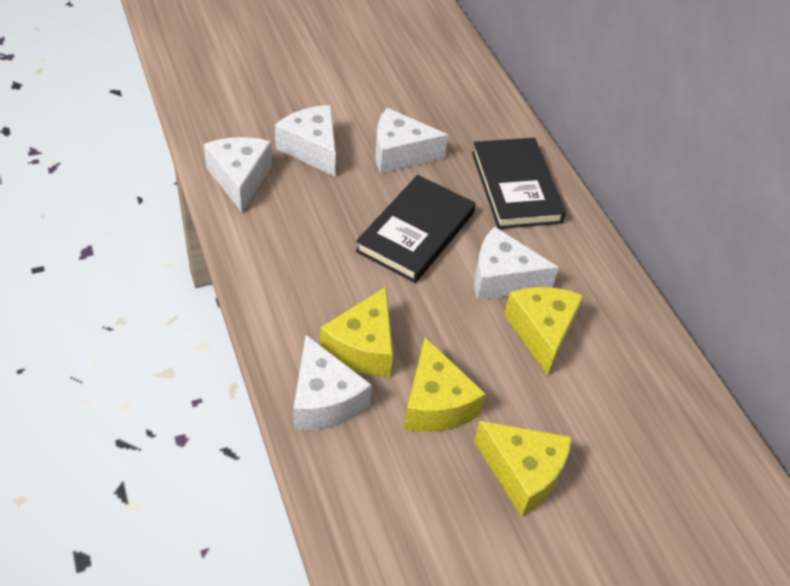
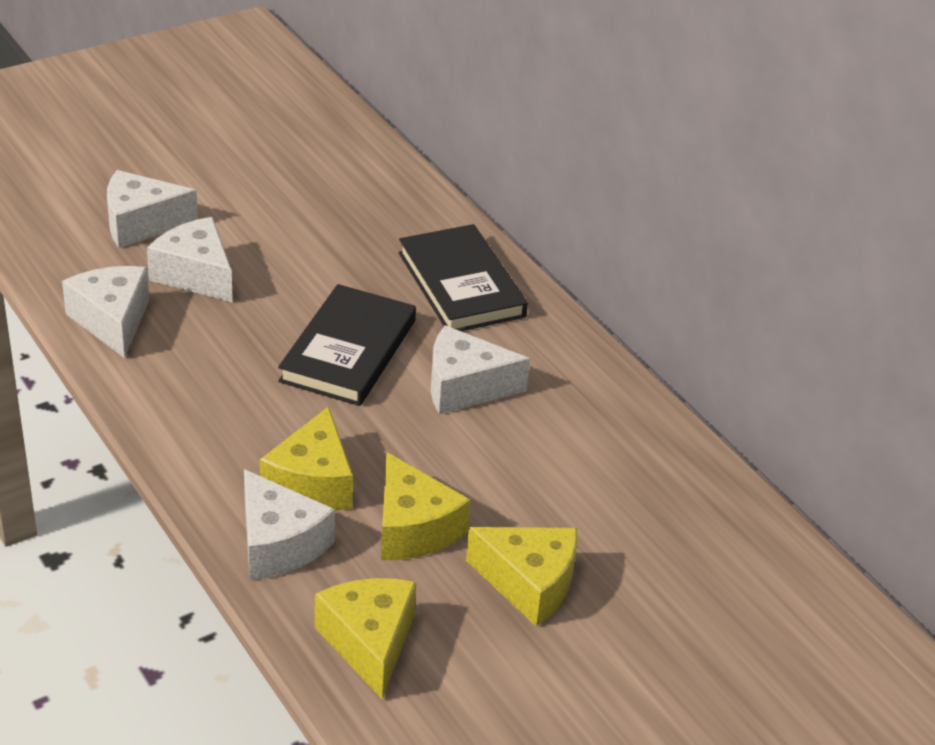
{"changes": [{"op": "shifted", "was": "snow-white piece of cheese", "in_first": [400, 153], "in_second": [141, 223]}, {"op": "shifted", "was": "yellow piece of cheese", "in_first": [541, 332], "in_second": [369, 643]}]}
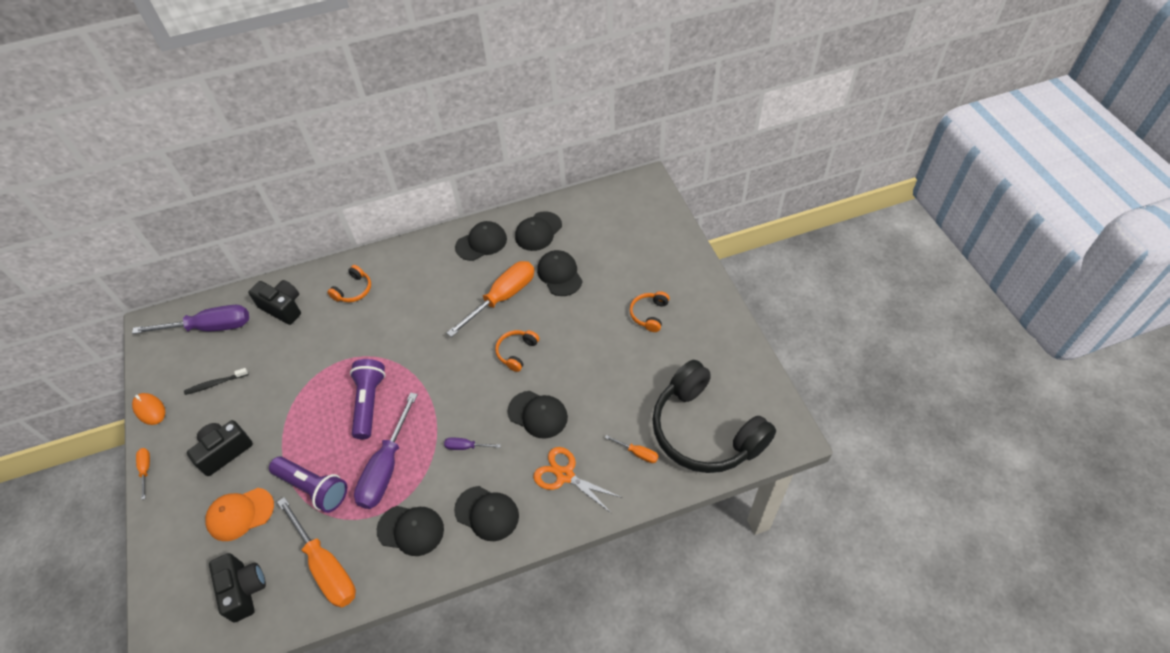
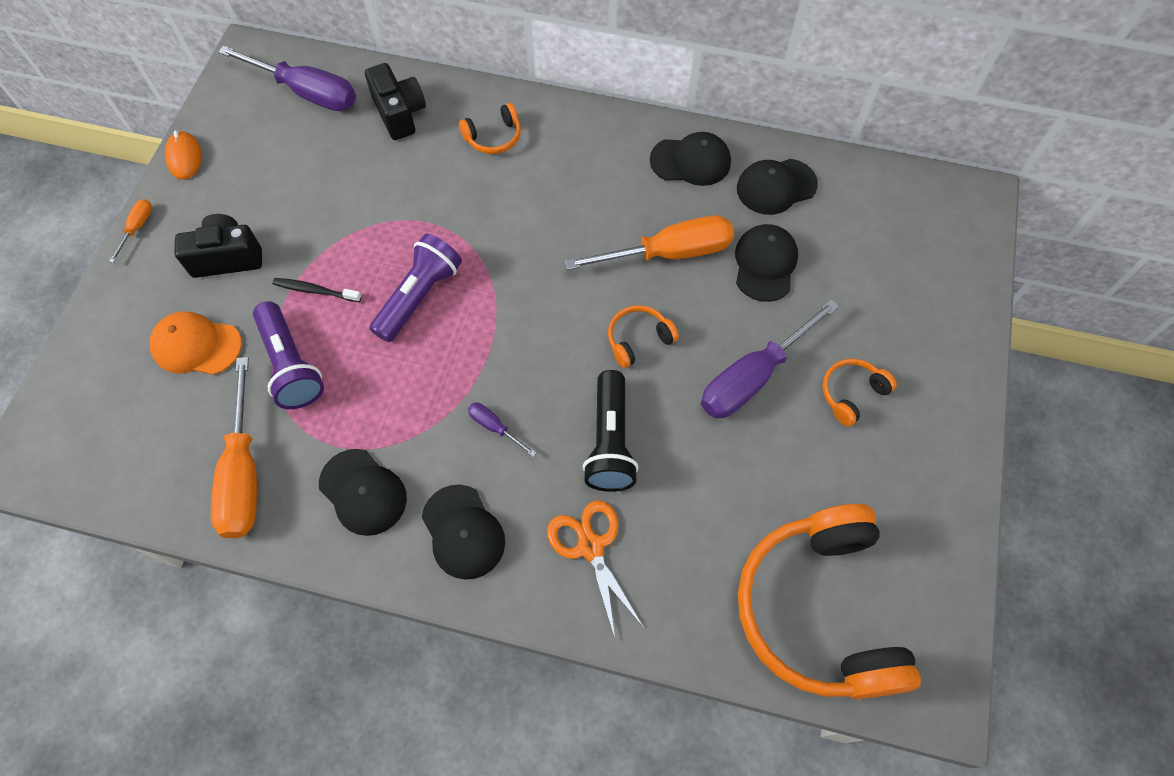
{"changes": [{"op": "shifted", "was": "jet-black dental brush", "in_first": [215, 384], "in_second": [315, 291]}, {"op": "gone", "was": "jet-black camera", "in_first": [244, 590]}, {"op": "shifted", "was": "violet hand screwdriver", "in_first": [386, 468], "in_second": [753, 377]}, {"op": "swapped", "was": "jet-black baseball cap", "now": "jet-black flashlight", "in_first": [538, 414], "in_second": [610, 441]}, {"op": "gone", "was": "bright orange hand screwdriver", "in_first": [637, 453]}, {"op": "repainted", "was": "jet-black over-ear headphones", "now": "bright orange over-ear headphones", "in_first": [705, 430], "in_second": [819, 610]}]}
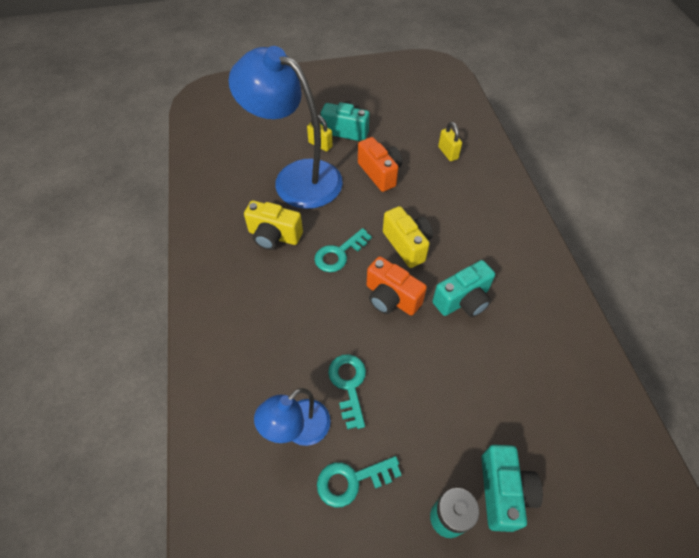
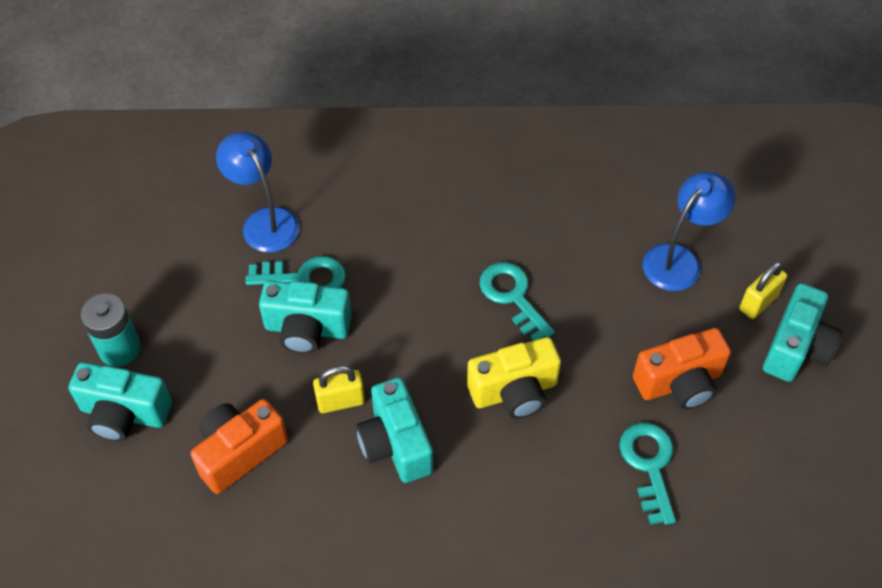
{"changes": [{"op": "scaled", "was": "royal blue desk lamp", "in_first": [296, 177], "in_second": [679, 259], "ratio": 0.51}, {"op": "gone", "was": "yellow camera", "in_first": [274, 236]}, {"op": "shifted", "was": "turquoise door key", "in_first": [352, 480], "in_second": [649, 465]}, {"op": "shifted", "was": "bright orange camera", "in_first": [391, 298], "in_second": [239, 452]}, {"op": "shifted", "was": "yellow padlock", "in_first": [448, 153], "in_second": [340, 401]}, {"op": "new", "now": "turquoise camera", "in_second": [307, 329]}]}
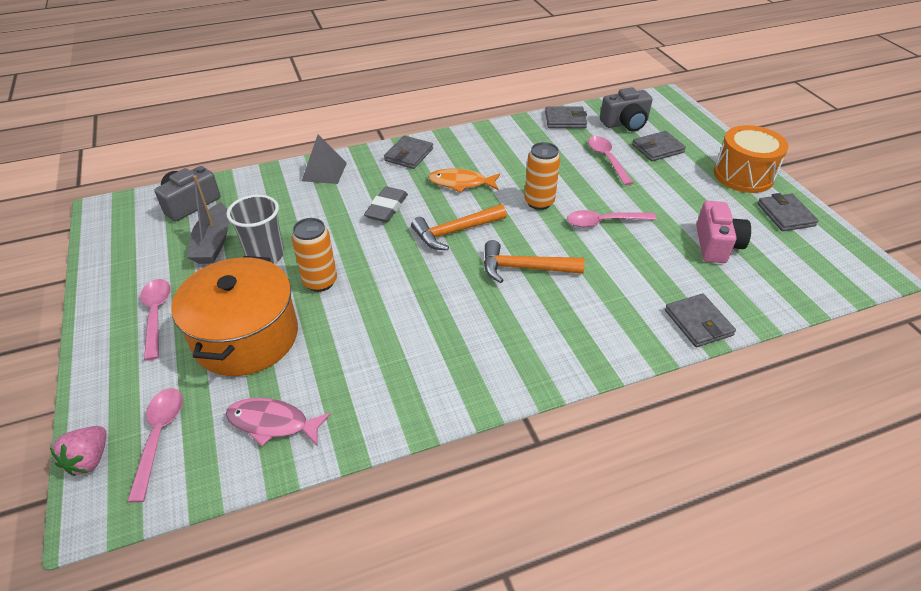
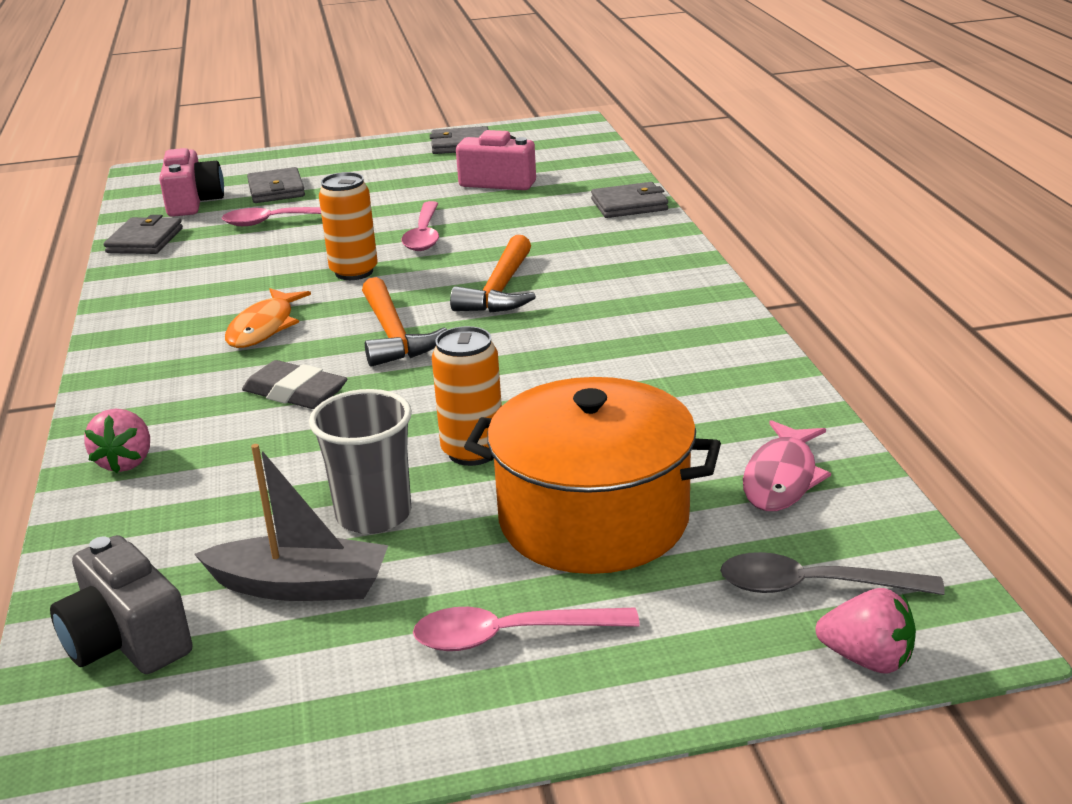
{"changes": [{"op": "repainted", "was": "pink tablespoon", "now": "grey tablespoon", "in_first": [159, 437], "in_second": [813, 586]}, {"op": "swapped", "was": "grey pyramid", "now": "pink toy strawberry", "in_first": [324, 171], "in_second": [126, 462]}, {"op": "gone", "was": "grey billfold", "in_first": [409, 155]}, {"op": "repainted", "was": "grey camera", "now": "pink camera", "in_first": [625, 123], "in_second": [193, 202]}, {"op": "gone", "was": "bright orange snare drum", "in_first": [743, 175]}]}
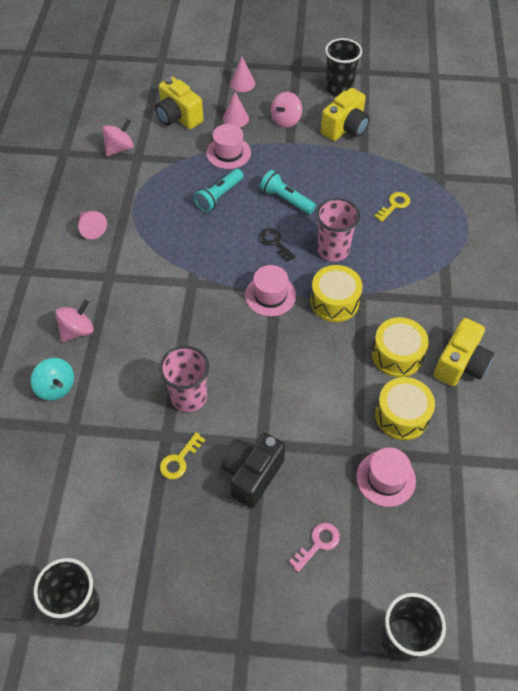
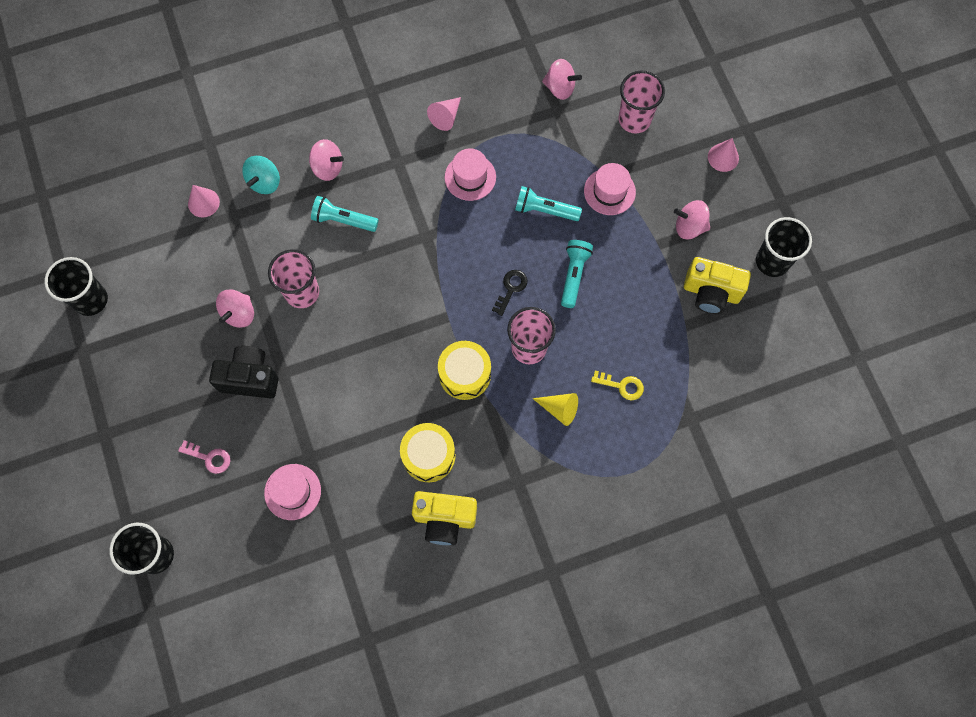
{"changes": [{"op": "swapped", "was": "yellow camera", "now": "pink beaker", "in_first": [178, 117], "in_second": [634, 119]}, {"op": "swapped", "was": "yellow door key", "now": "pink toy top", "in_first": [179, 460], "in_second": [239, 314]}, {"op": "shifted", "was": "pink cone", "in_first": [235, 118], "in_second": [203, 202]}, {"op": "shifted", "was": "pink top hat", "in_first": [270, 295], "in_second": [470, 177]}, {"op": "gone", "was": "yellow snare drum", "in_first": [401, 415]}, {"op": "new", "now": "turquoise flashlight", "in_second": [343, 220]}, {"op": "new", "now": "yellow cone", "in_second": [559, 409]}]}
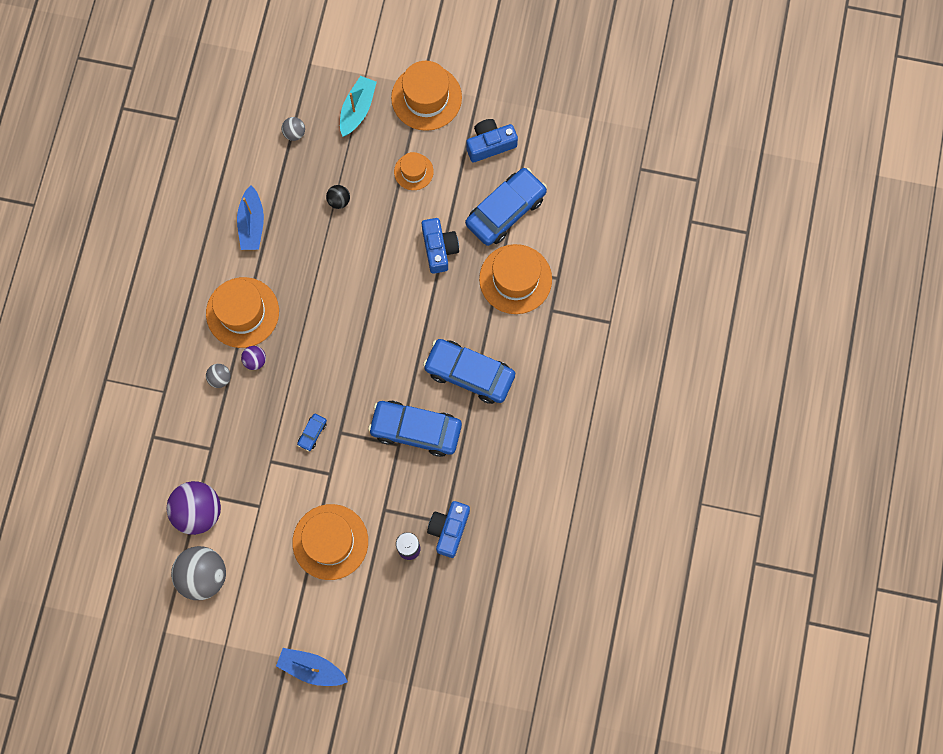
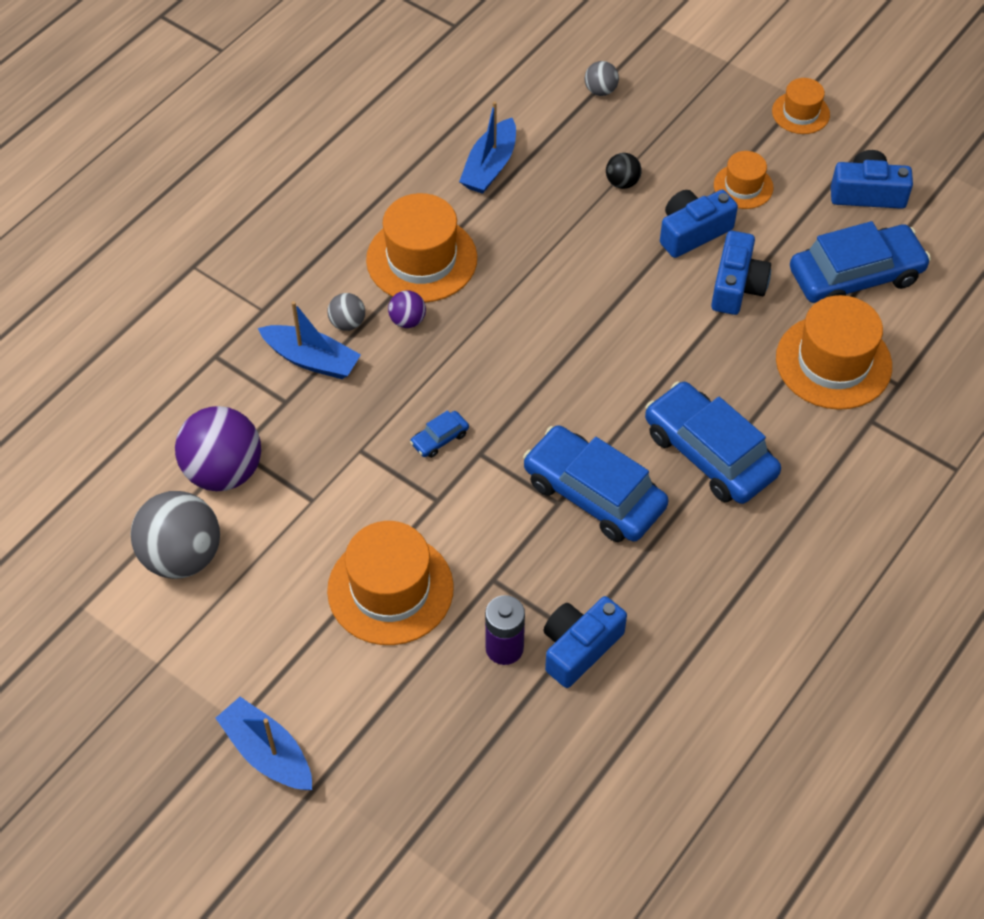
{"changes": [{"op": "gone", "was": "turquoise toy boat", "in_first": [357, 109]}, {"op": "scaled", "was": "bright orange top hat", "in_first": [426, 97], "in_second": [800, 113], "ratio": 0.55}, {"op": "new", "now": "royal blue toy boat", "in_second": [312, 359]}, {"op": "new", "now": "royal blue camera", "in_second": [693, 232]}]}
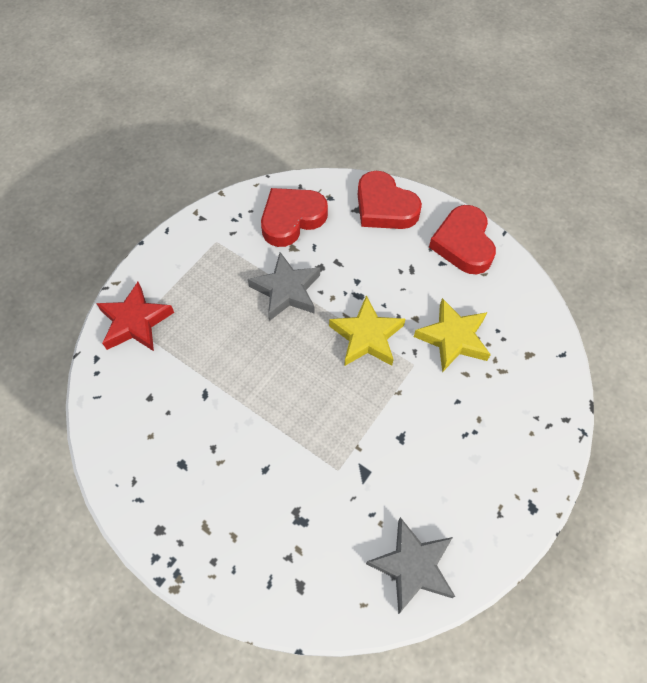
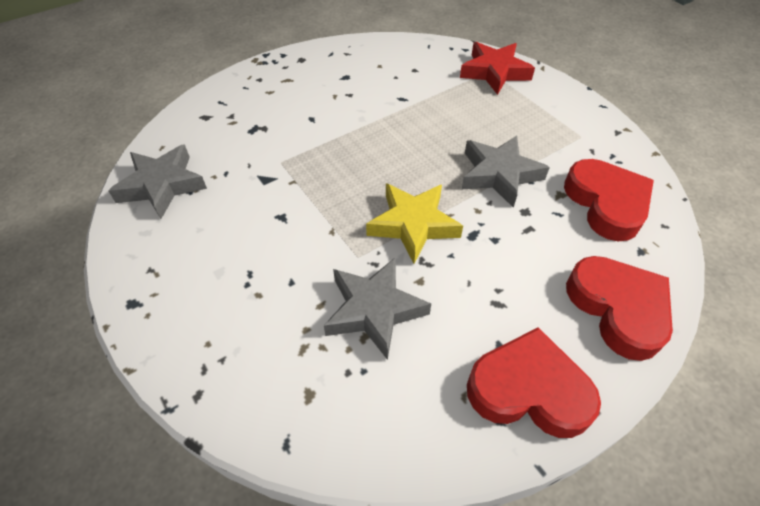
{"changes": [{"op": "rotated", "was": "crimson love heart", "in_first": [384, 207], "in_second": [618, 309], "clockwise": 90}, {"op": "repainted", "was": "yellow star", "now": "grey star", "in_first": [453, 338], "in_second": [374, 310]}]}
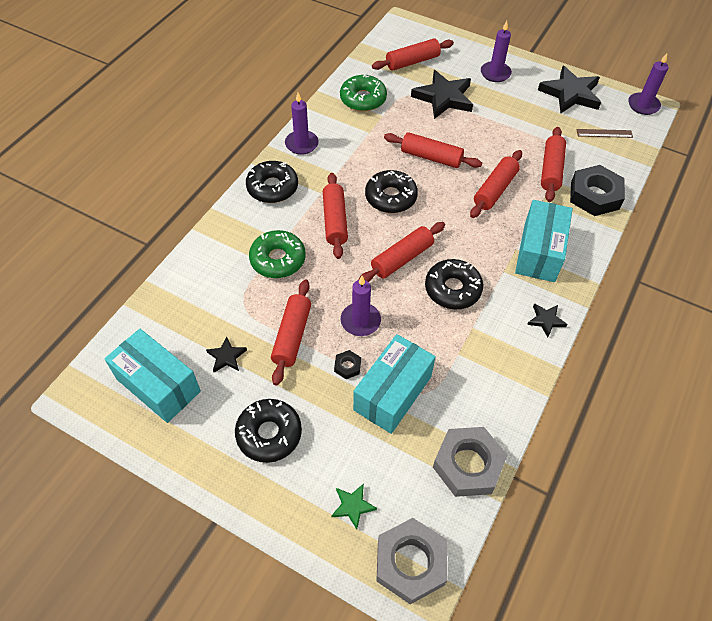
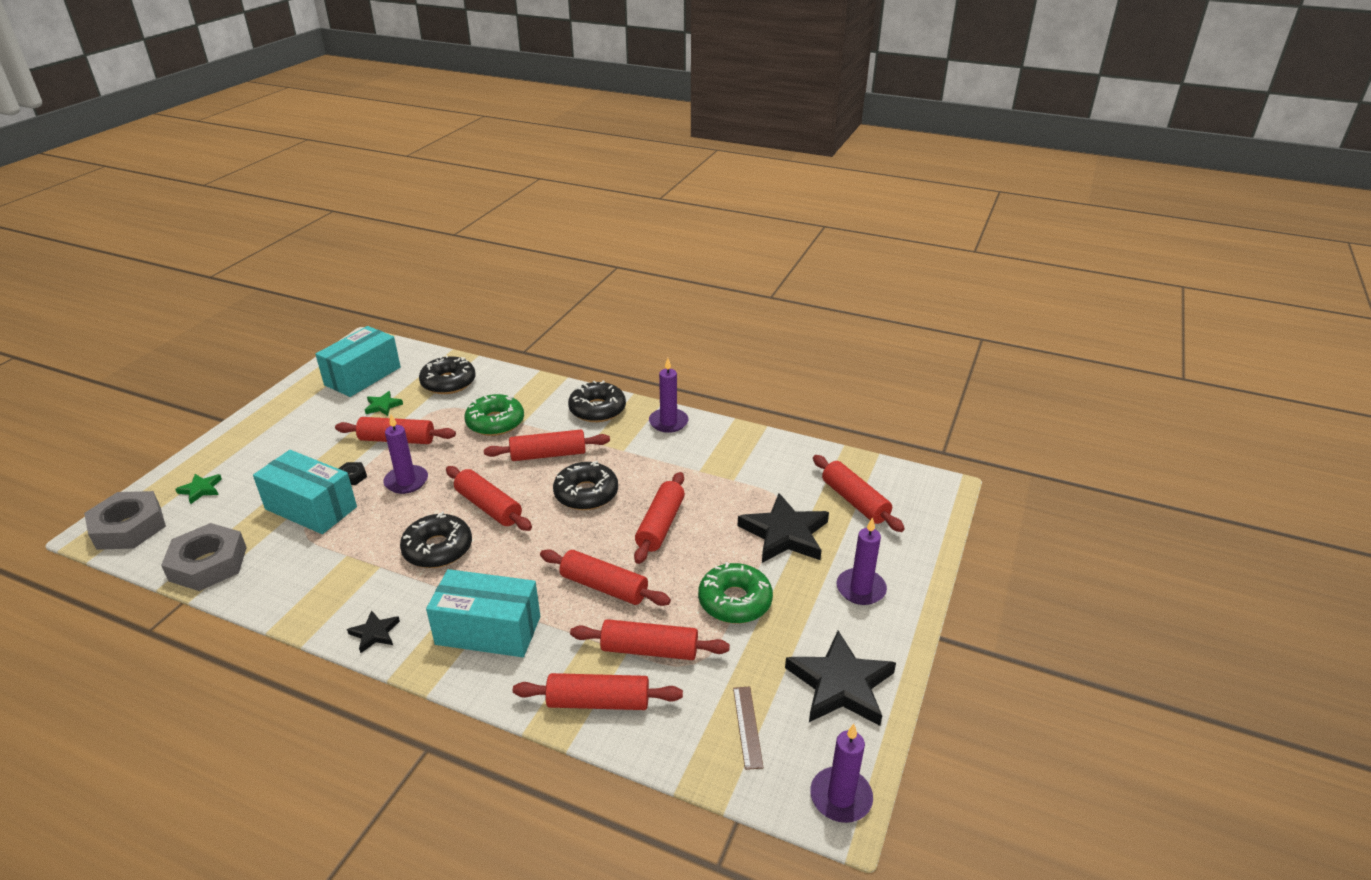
{"changes": [{"op": "repainted", "was": "jet-black star", "now": "green star", "in_first": [226, 357], "in_second": [383, 406]}, {"op": "shifted", "was": "jet-black doughnut", "in_first": [269, 434], "in_second": [448, 382]}, {"op": "shifted", "was": "green doughnut", "in_first": [363, 99], "in_second": [735, 601]}, {"op": "swapped", "was": "jet-black nut", "now": "crimson pastry roller", "in_first": [594, 195], "in_second": [598, 702]}]}
